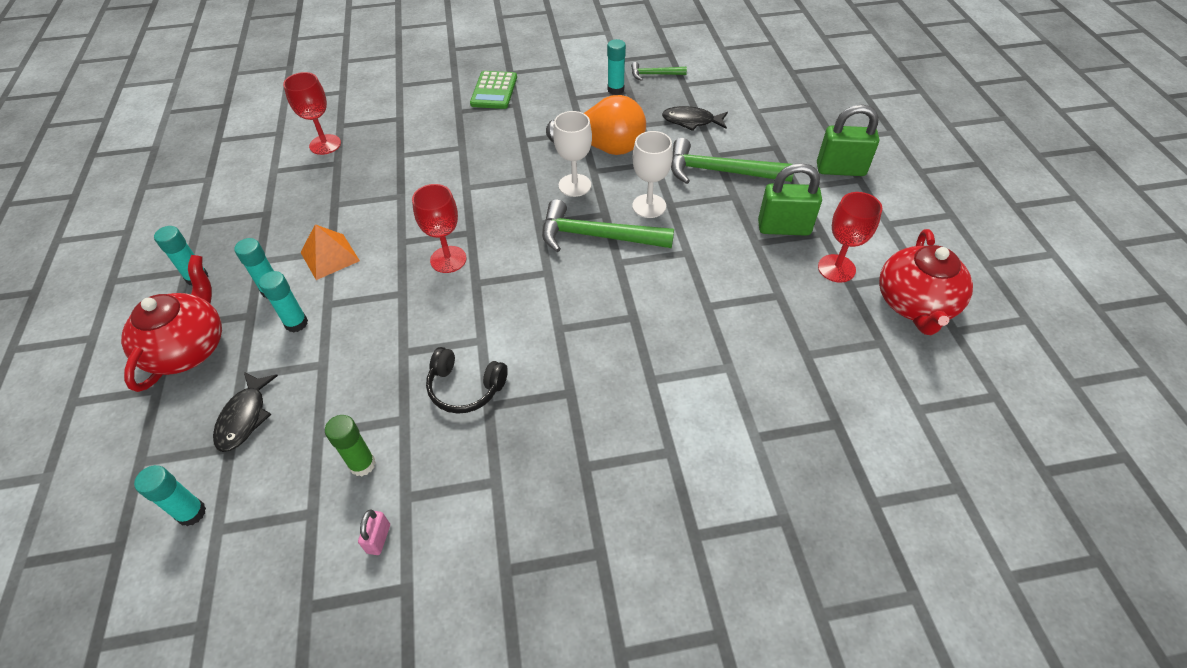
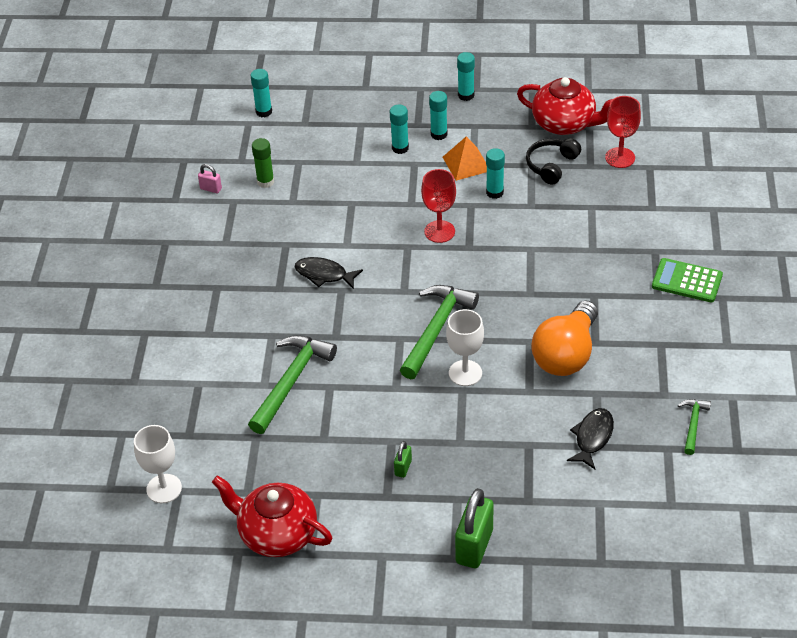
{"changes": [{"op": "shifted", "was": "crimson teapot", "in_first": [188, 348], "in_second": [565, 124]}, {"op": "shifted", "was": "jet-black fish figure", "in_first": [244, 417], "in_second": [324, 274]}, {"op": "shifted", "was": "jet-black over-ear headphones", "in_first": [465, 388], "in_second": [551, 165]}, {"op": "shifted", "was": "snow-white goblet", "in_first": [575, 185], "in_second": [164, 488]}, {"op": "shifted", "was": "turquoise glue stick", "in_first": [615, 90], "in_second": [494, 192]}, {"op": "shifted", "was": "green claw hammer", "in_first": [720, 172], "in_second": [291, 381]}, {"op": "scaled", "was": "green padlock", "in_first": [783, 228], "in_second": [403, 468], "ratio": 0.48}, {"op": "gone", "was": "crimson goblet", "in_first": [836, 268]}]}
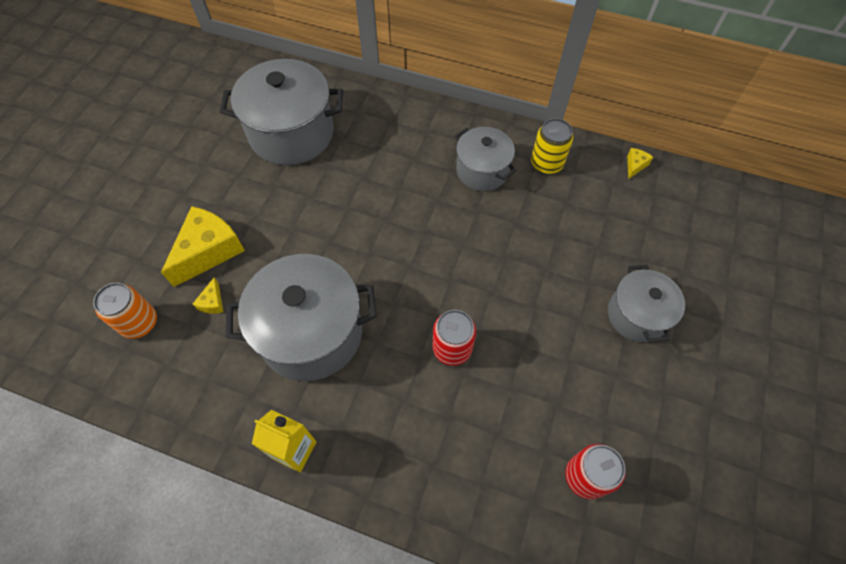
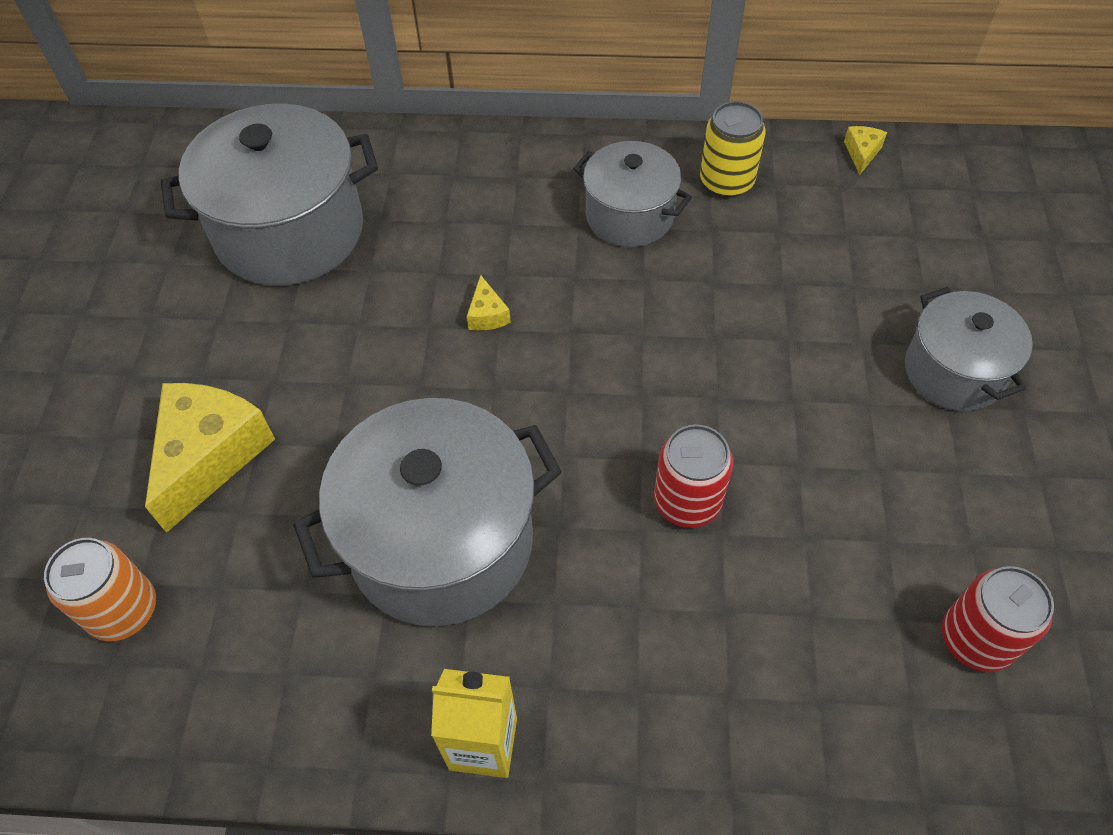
{"changes": [{"op": "shifted", "was": "yellow piece of cheese", "in_first": [212, 302], "in_second": [487, 314]}]}
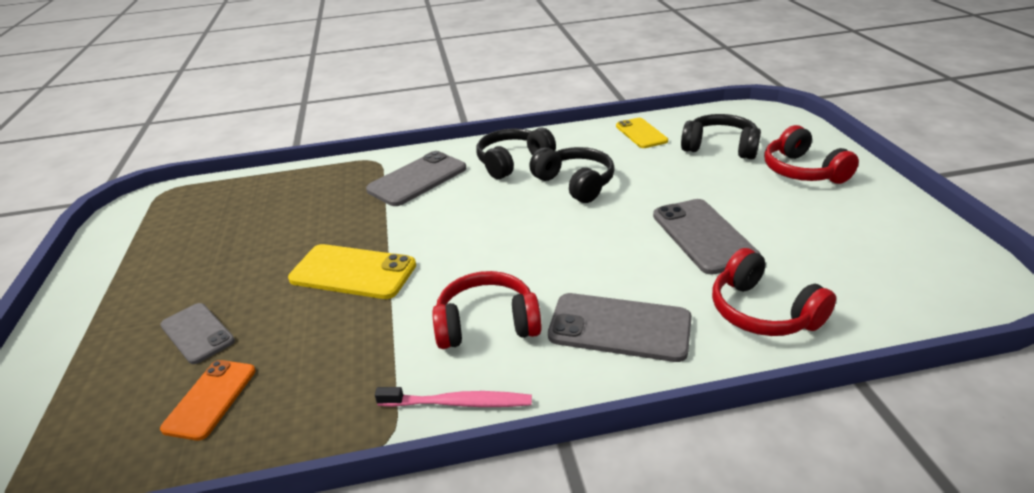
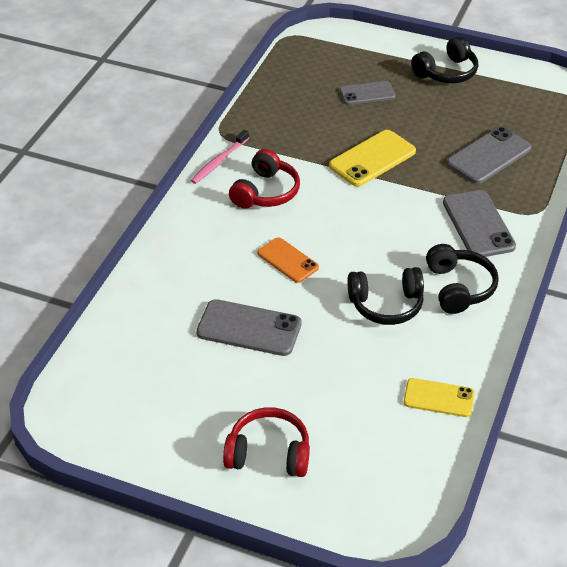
{"changes": [{"op": "shifted", "was": "bright orange phone", "in_first": [210, 399], "in_second": [287, 260]}, {"op": "shifted", "was": "grey phone", "in_first": [619, 328], "in_second": [489, 156]}, {"op": "shifted", "was": "jet-black over-ear headphones", "in_first": [720, 147], "in_second": [446, 72]}, {"op": "gone", "was": "crimson over-ear headphones", "in_first": [763, 312]}]}
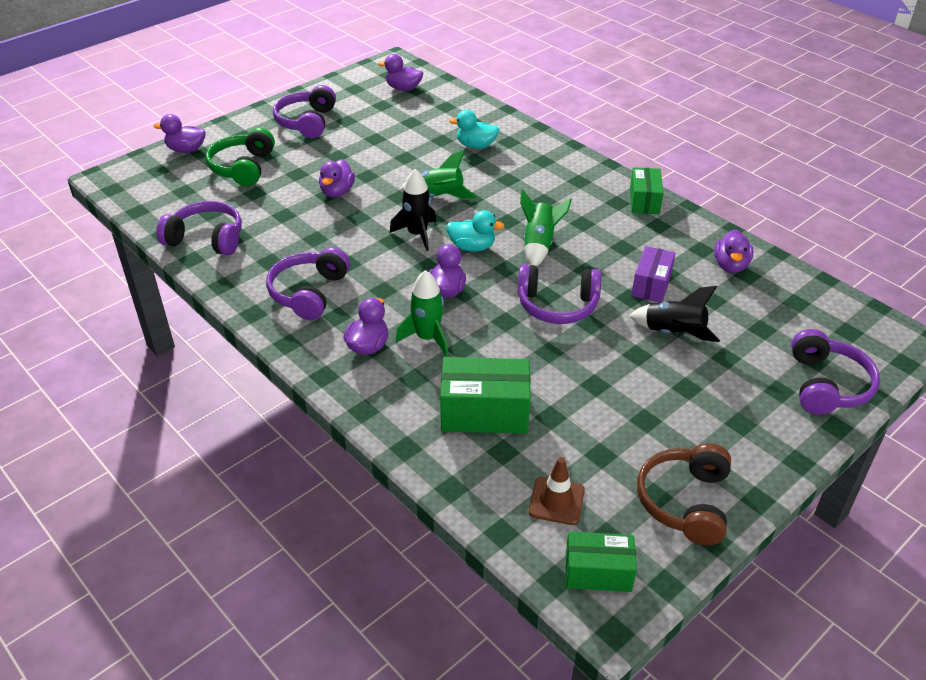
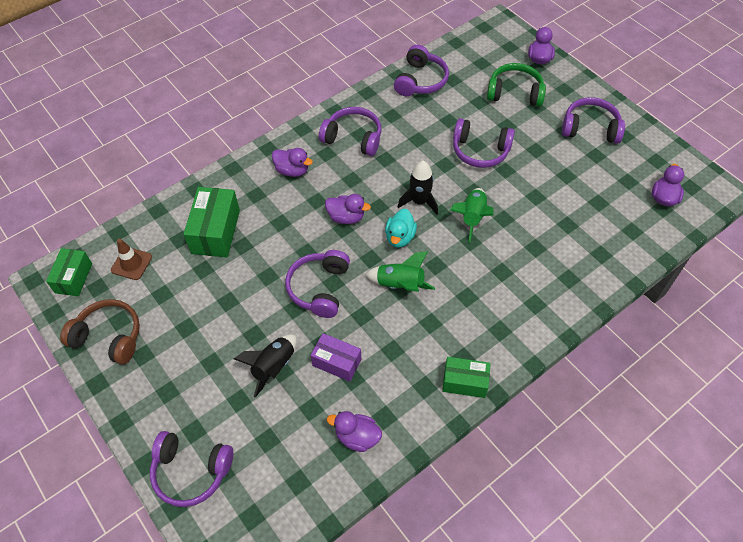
{"changes": [{"op": "swapped", "was": "violet rubber duck", "now": "violet over-ear headphones", "in_first": [337, 192], "in_second": [480, 151]}, {"op": "gone", "was": "green spaceship", "in_first": [427, 338]}, {"op": "gone", "was": "turquoise rubber duck", "in_first": [476, 146]}]}
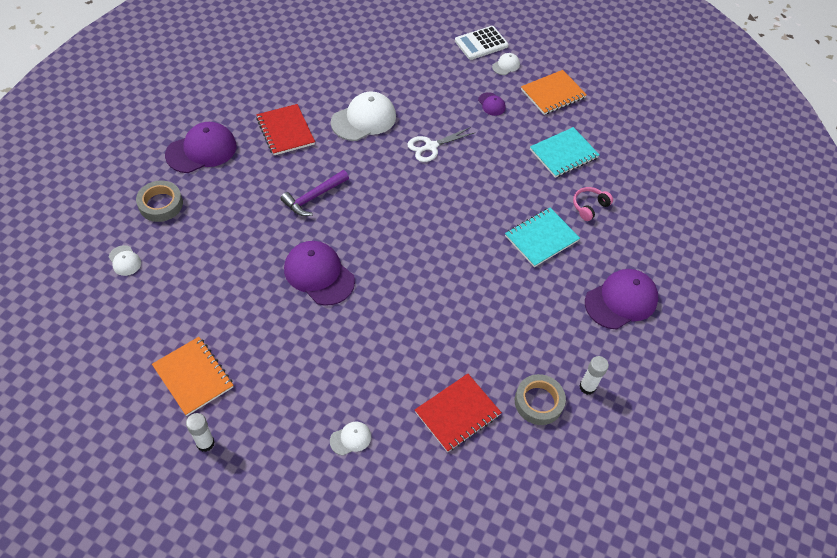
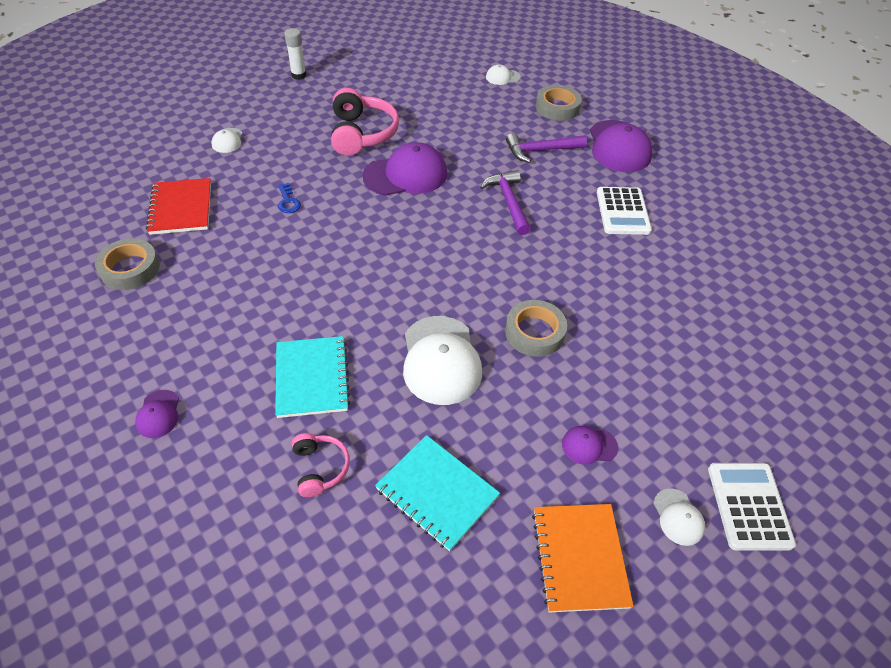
{"changes": [{"op": "gone", "was": "bright orange exercise book", "in_first": [193, 377]}, {"op": "swapped", "was": "crimson exercise book", "now": "snow-white pocket calculator", "in_first": [285, 131], "in_second": [622, 211]}, {"op": "shifted", "was": "snow-white baseball cap", "in_first": [364, 119], "in_second": [441, 360]}, {"op": "swapped", "was": "snow-white shears", "now": "grey sticky tape", "in_first": [431, 146], "in_second": [534, 332]}, {"op": "rotated", "was": "turquoise exercise book", "in_first": [563, 154], "in_second": [437, 493], "clockwise": -45}, {"op": "gone", "was": "snow-white glue stick", "in_first": [587, 387]}, {"op": "scaled", "was": "violet baseball cap", "in_first": [621, 300], "in_second": [158, 414], "ratio": 0.48}, {"op": "new", "now": "royal blue door key", "in_second": [288, 201]}, {"op": "new", "now": "pink over-ear headphones", "in_second": [362, 134]}, {"op": "new", "now": "violet claw hammer", "in_second": [540, 150]}]}
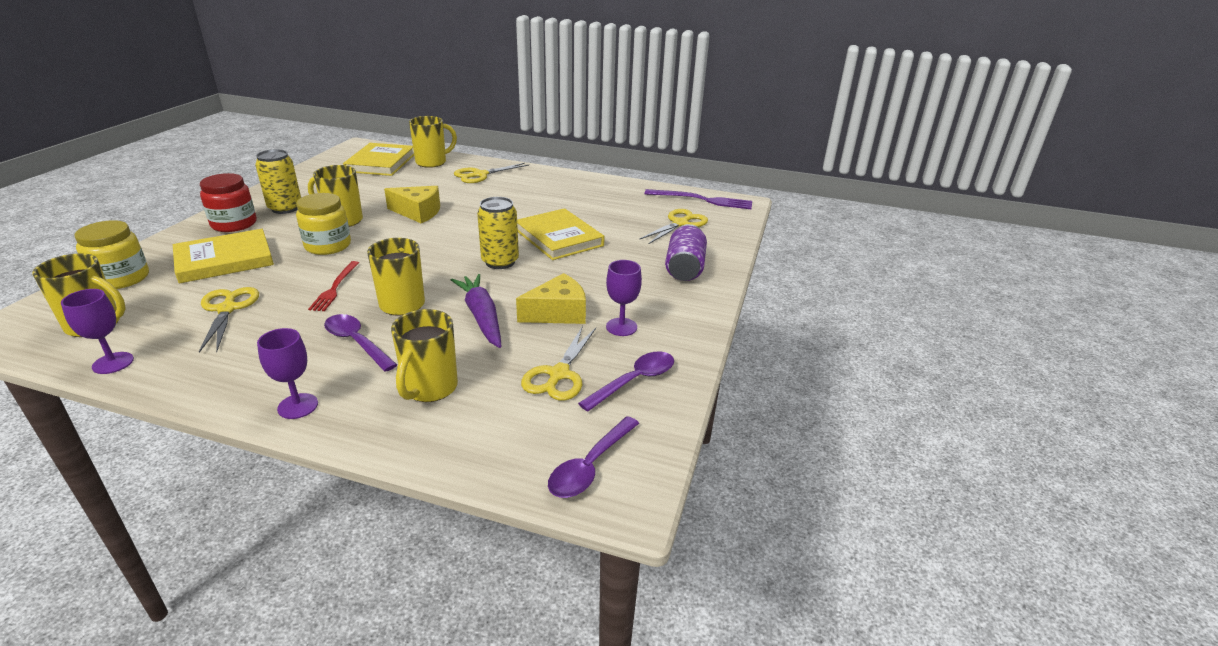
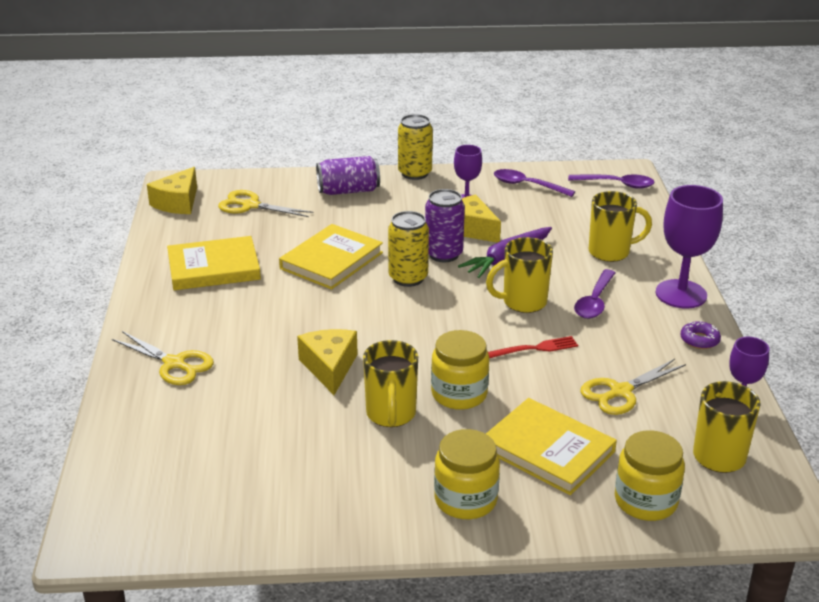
{"changes": [{"op": "repainted", "was": "crimson jar", "now": "yellow jar", "in_first": [234, 224], "in_second": [465, 500]}, {"op": "shifted", "was": "yellow soda can", "in_first": [285, 208], "in_second": [415, 173]}, {"op": "scaled", "was": "violet goblet", "in_first": [298, 406], "in_second": [681, 294], "ratio": 1.72}, {"op": "shifted", "was": "yellow book", "in_first": [380, 163], "in_second": [214, 268]}, {"op": "gone", "was": "yellow coffee mug", "in_first": [432, 162]}, {"op": "gone", "was": "yellow shears", "in_first": [559, 374]}, {"op": "swapped", "was": "violet fork", "now": "yellow piece of cheese", "in_first": [702, 200], "in_second": [178, 203]}, {"op": "new", "now": "violet soda can", "in_second": [443, 254]}, {"op": "new", "now": "violet doughnut", "in_second": [699, 340]}]}
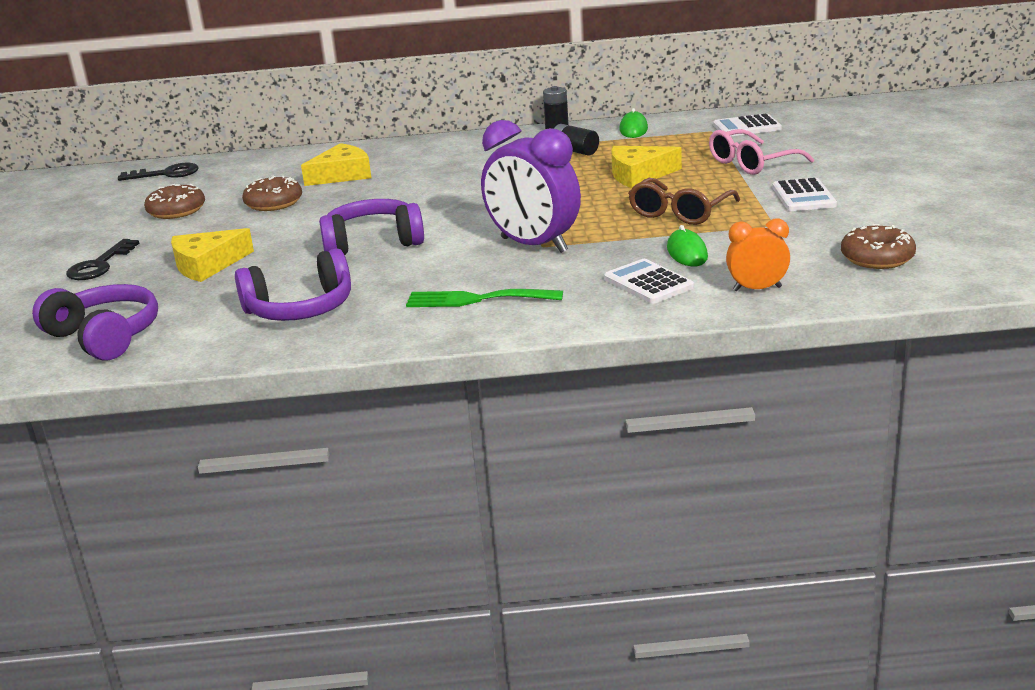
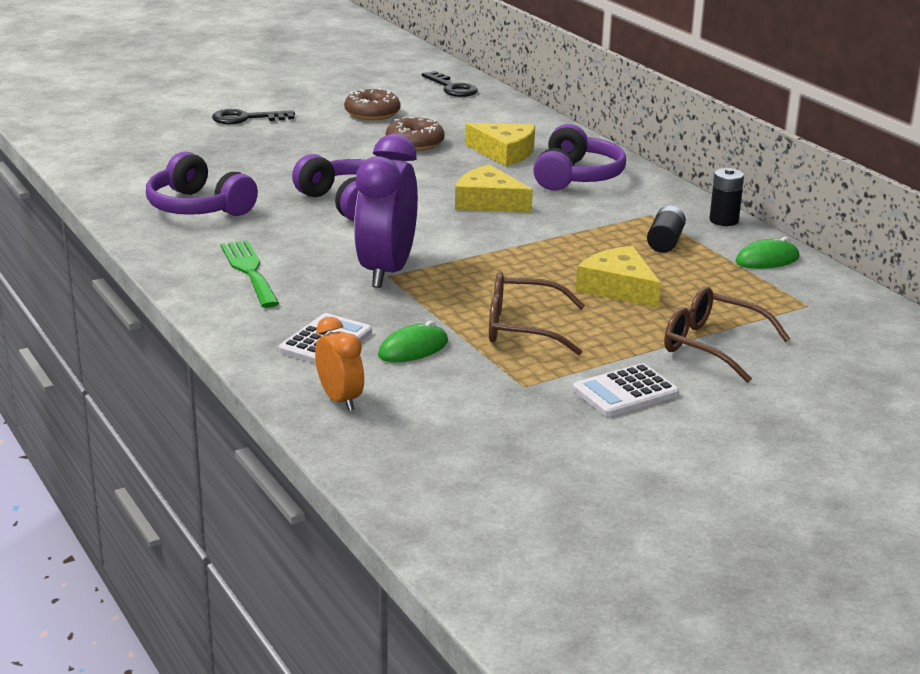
{"changes": [{"op": "shifted", "was": "violet over-ear headphones", "in_first": [104, 336], "in_second": [576, 176]}, {"op": "shifted", "was": "yellow piece of cheese", "in_first": [207, 265], "in_second": [488, 202]}, {"op": "repainted", "was": "pink spectacles", "now": "dark brown spectacles", "in_first": [751, 163], "in_second": [712, 345]}, {"op": "gone", "was": "snow-white pocket calculator", "in_first": [747, 127]}, {"op": "gone", "was": "dark brown doughnut", "in_first": [877, 258]}]}
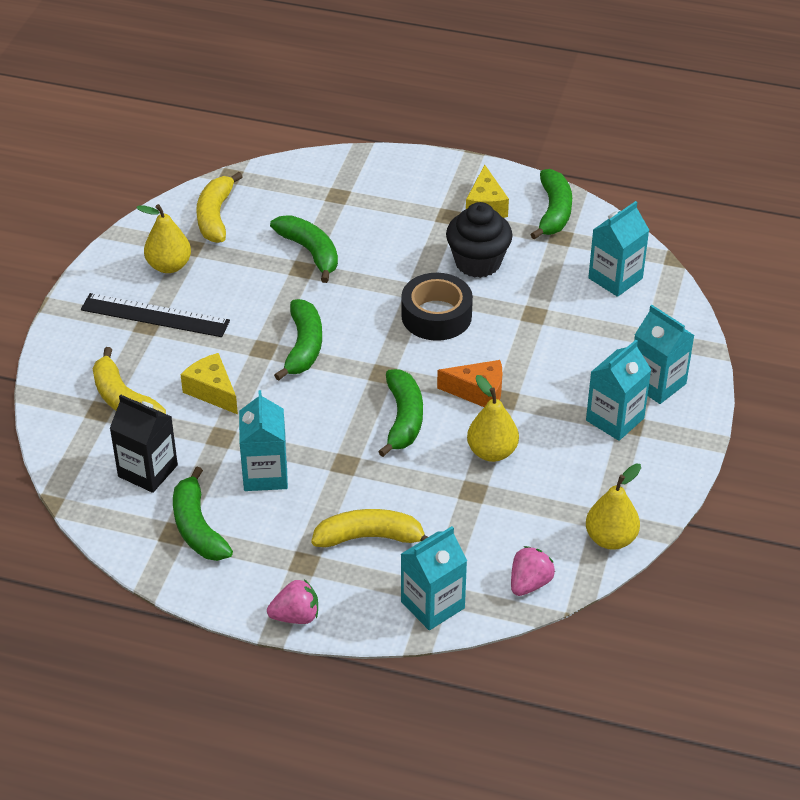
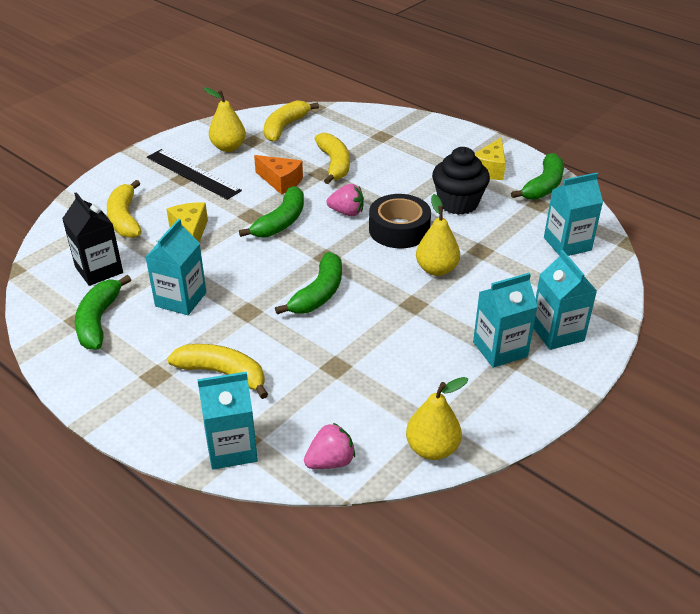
{"changes": [{"op": "shifted", "was": "pink toy strawberry", "in_first": [296, 616], "in_second": [347, 212]}, {"op": "repainted", "was": "green banana fruit", "now": "yellow banana fruit", "in_first": [310, 252], "in_second": [334, 164]}, {"op": "shifted", "was": "bright orange piece of cheese", "in_first": [478, 392], "in_second": [281, 181]}, {"op": "shifted", "was": "yellow pear", "in_first": [492, 452], "in_second": [436, 269]}]}
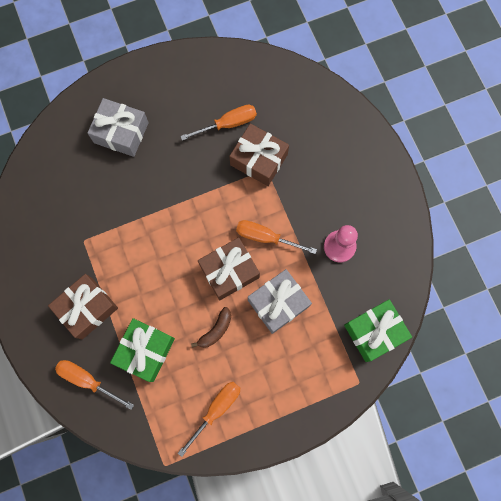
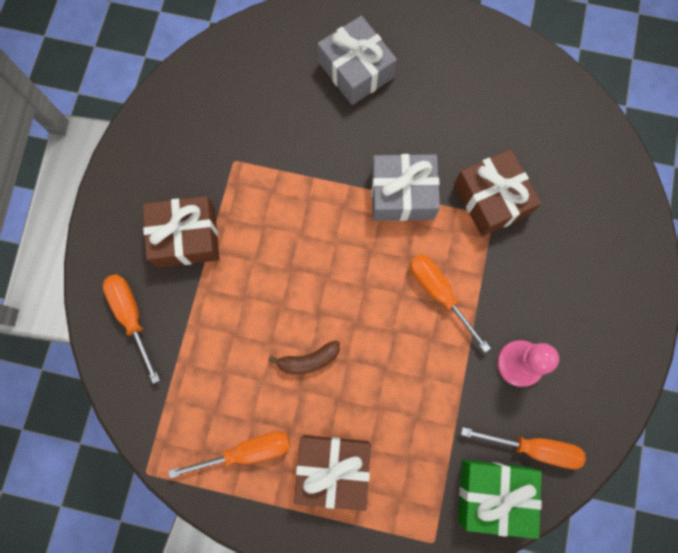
{"changes": [{"op": "gone", "was": "green gift", "in_first": [145, 351]}, {"op": "shifted", "was": "bright orange hand screwdriver", "in_first": [228, 124], "in_second": [533, 447]}, {"op": "shifted", "was": "dark brown gift", "in_first": [229, 271], "in_second": [333, 469]}, {"op": "shifted", "was": "grey gift", "in_first": [278, 303], "in_second": [402, 194]}]}
